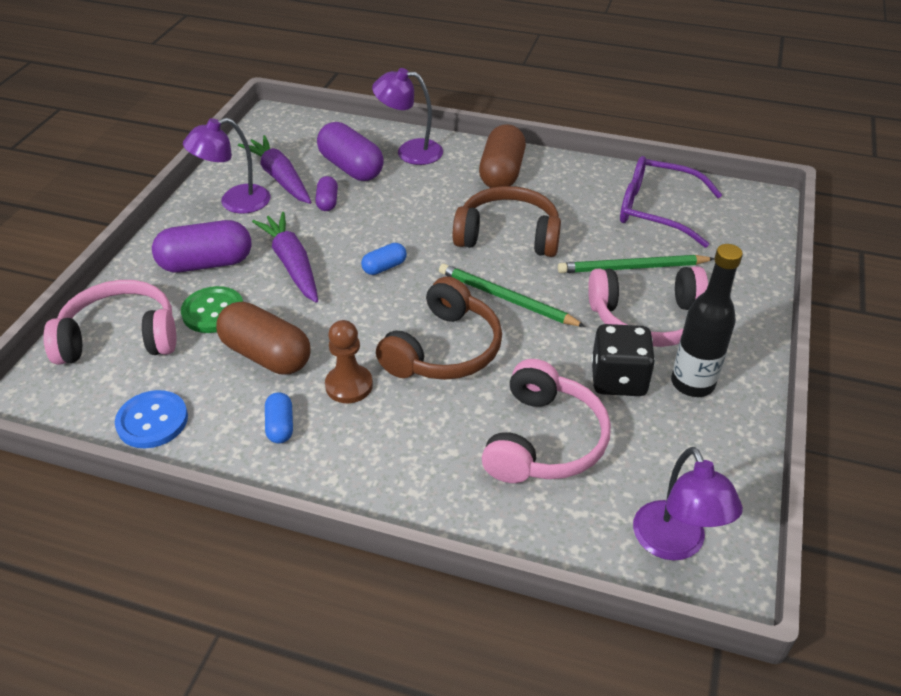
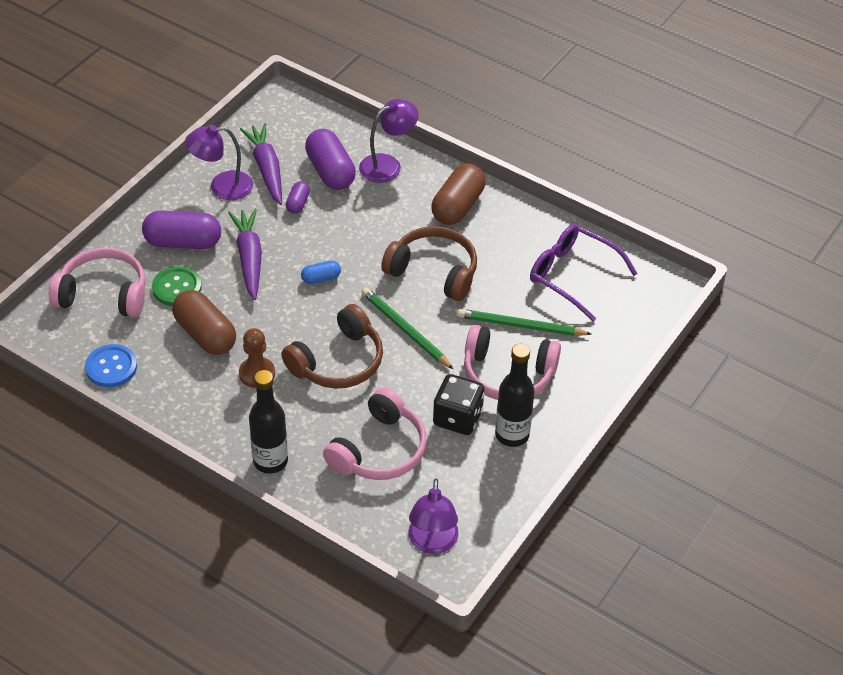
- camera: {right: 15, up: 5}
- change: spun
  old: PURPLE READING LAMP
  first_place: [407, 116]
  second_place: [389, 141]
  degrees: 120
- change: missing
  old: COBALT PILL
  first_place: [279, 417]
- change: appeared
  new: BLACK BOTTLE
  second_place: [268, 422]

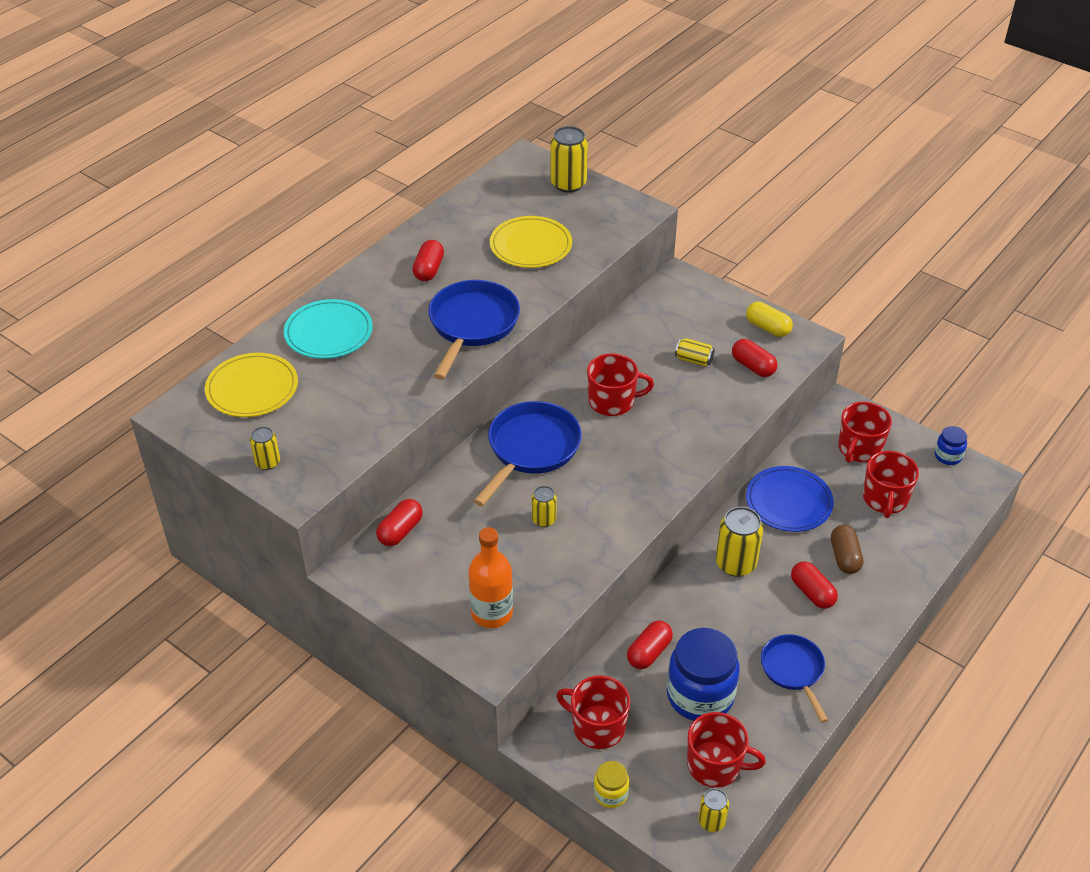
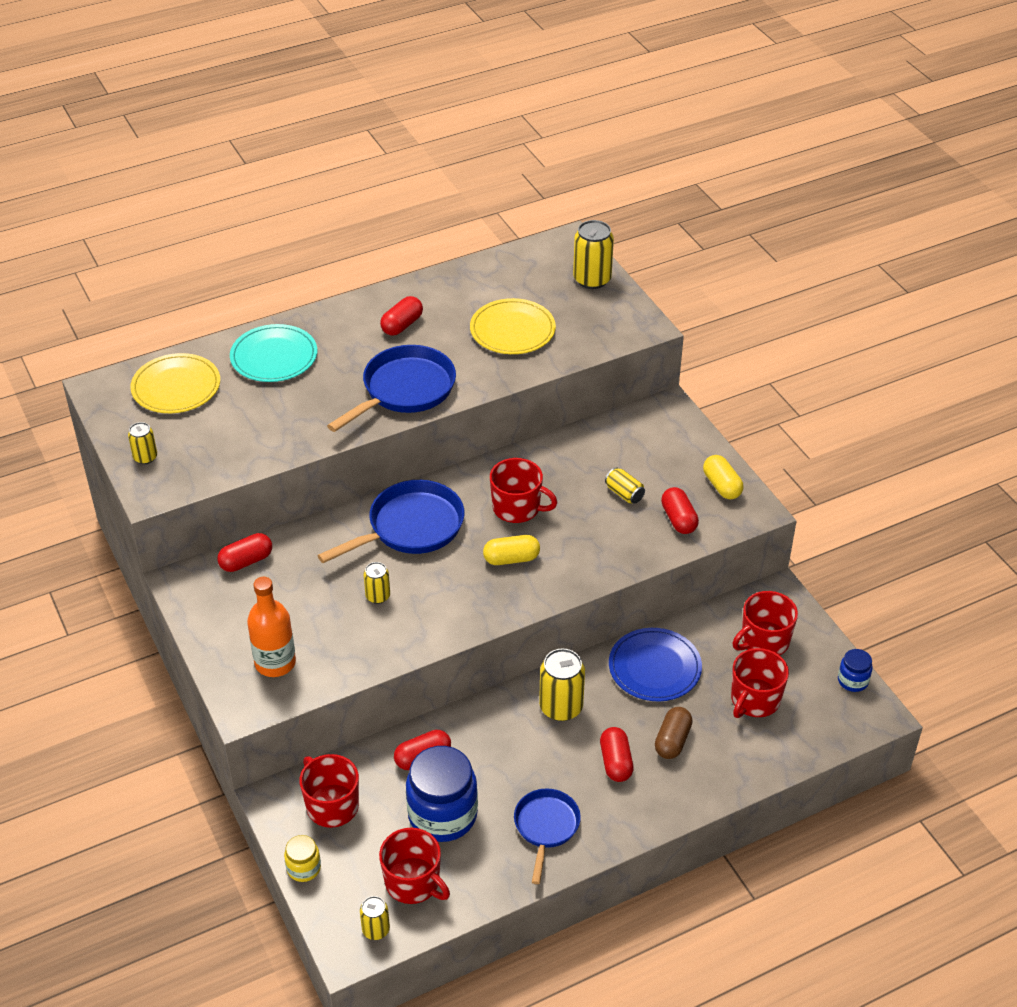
- camera: {right: 25, up: 0}
- change: appeared
  new: YELLOW PILL
  second_place: [511, 550]

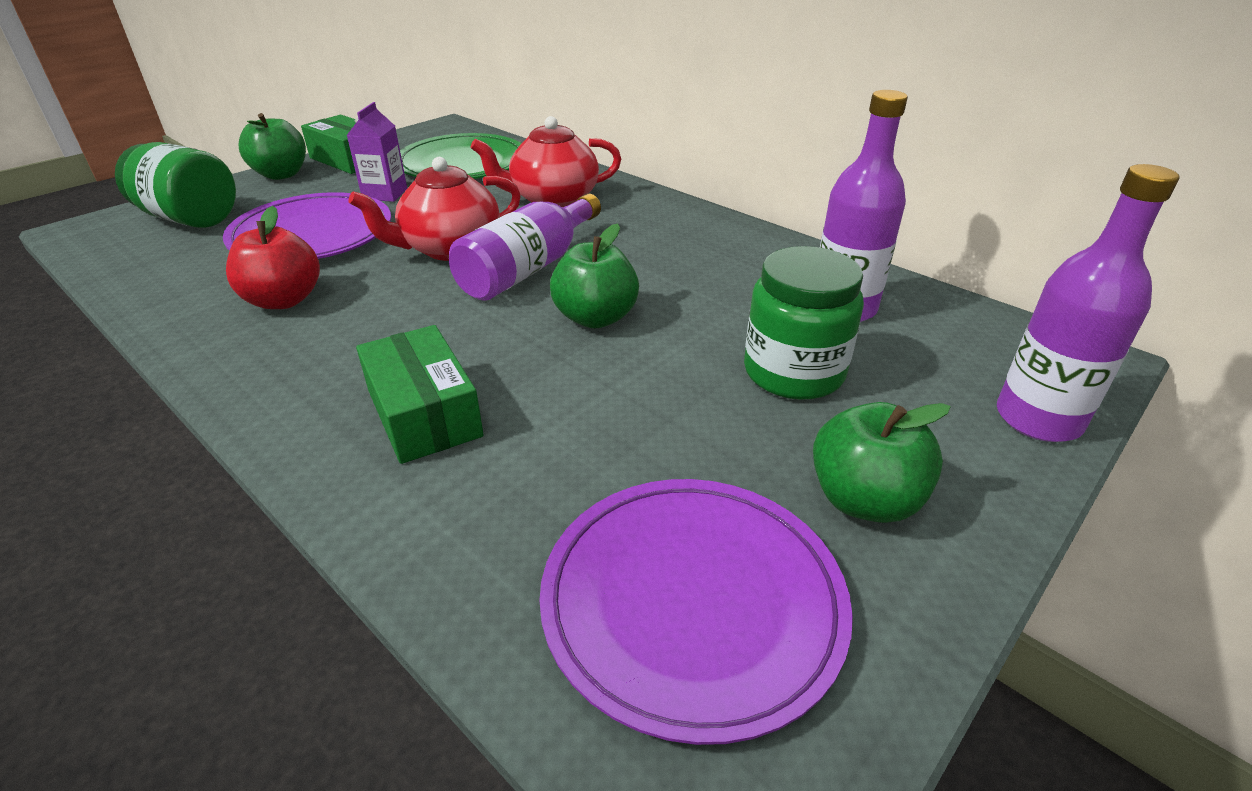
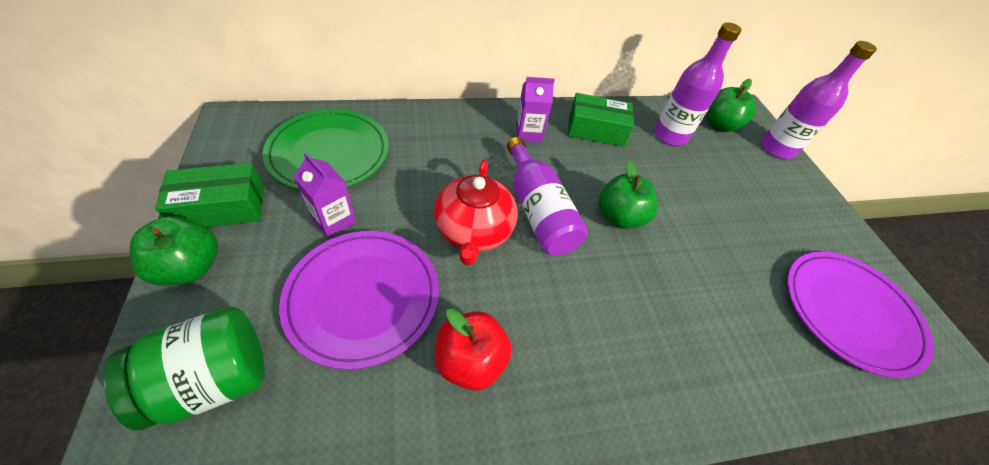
- camera: {right: -60, up: 15}
- change: missing
  old: RED TEA POT
  first_place: [546, 161]
- change: missing
  old: GREEN JAR
  first_place: [804, 323]
- change: relocated
  old: GREEN PACKAGE
  first_place: [420, 394]
  second_place: [601, 120]
- change: relocated
  old: GREEN APPLE
  first_place: [882, 462]
  second_place: [731, 105]
- change: appeared
  new: PURPLE MILK CARTON
  second_place: [535, 110]

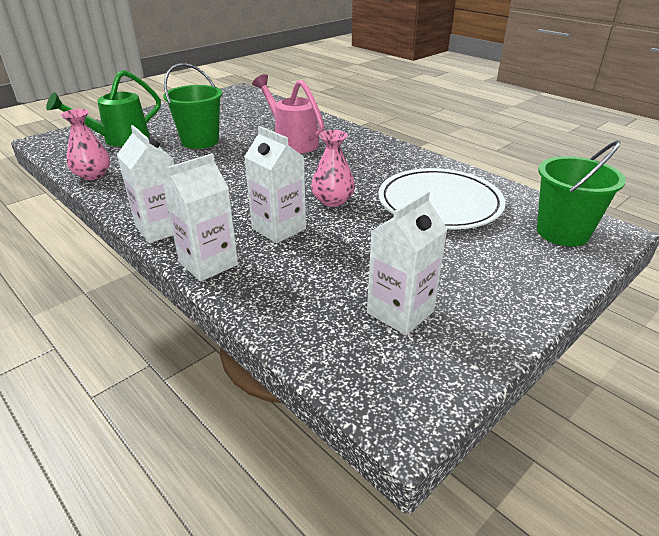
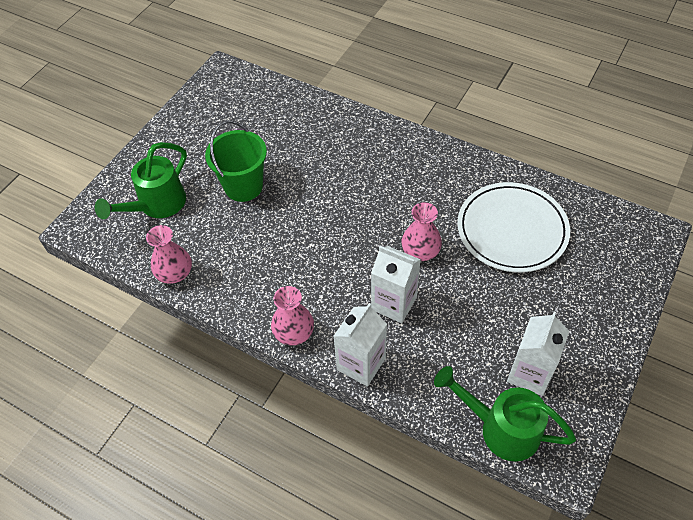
- camera: {right: -15, up: 20}
- change: missing
  old: ROSE-PINK SPRINKLING CAN
  first_place: [288, 113]
- change: exchanged
  old: PURE WHITE MILK CARTON
  new: ROSE-PINK VASE
  first_place: [145, 184]
  second_place: [292, 316]
- change: missing
  old: GREEN SAND BUCKET
  first_place: [581, 193]
- change: appeared
  new: GREEN SPRINKLING CAN
  second_place: [505, 414]

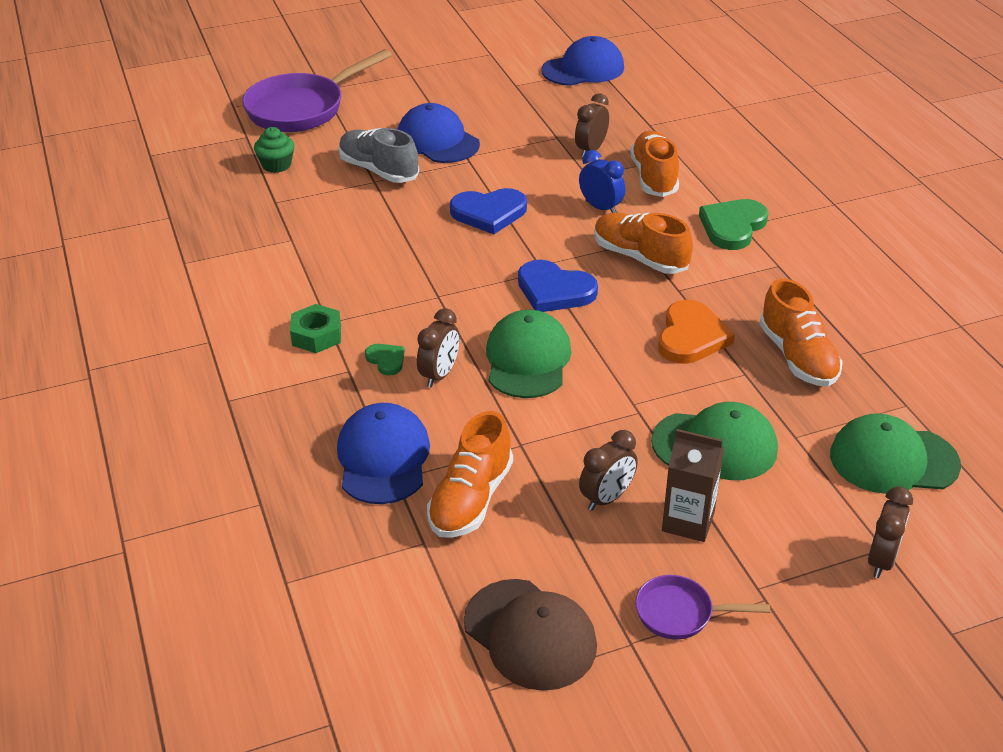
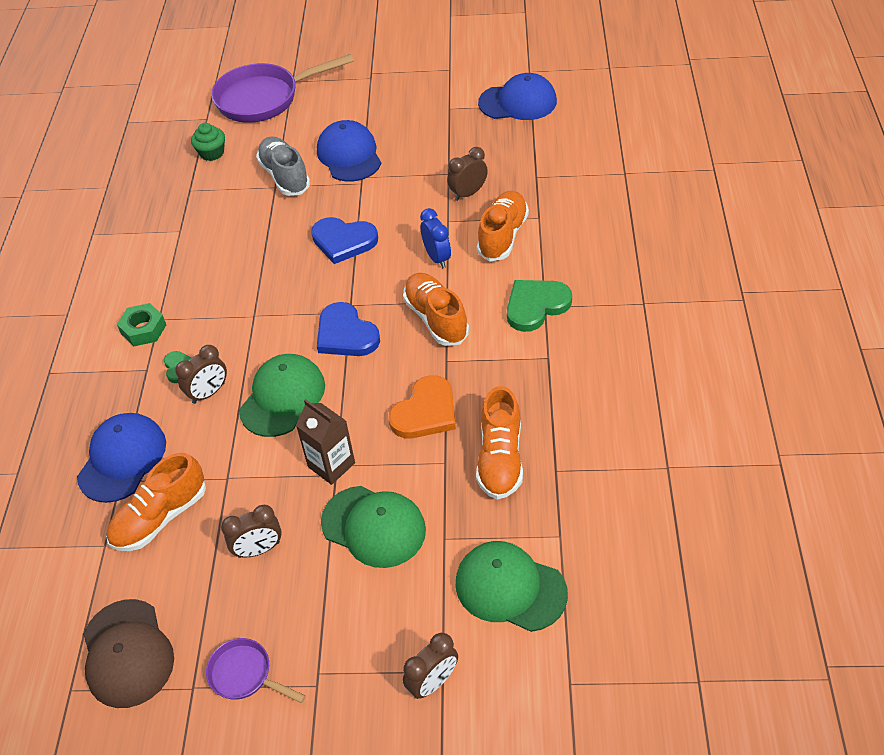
- camera: {right: 25, up: 10}
- change: relocated
  old: RUSSET MILK CARTON
  first_place: [693, 485]
  second_place: [325, 442]

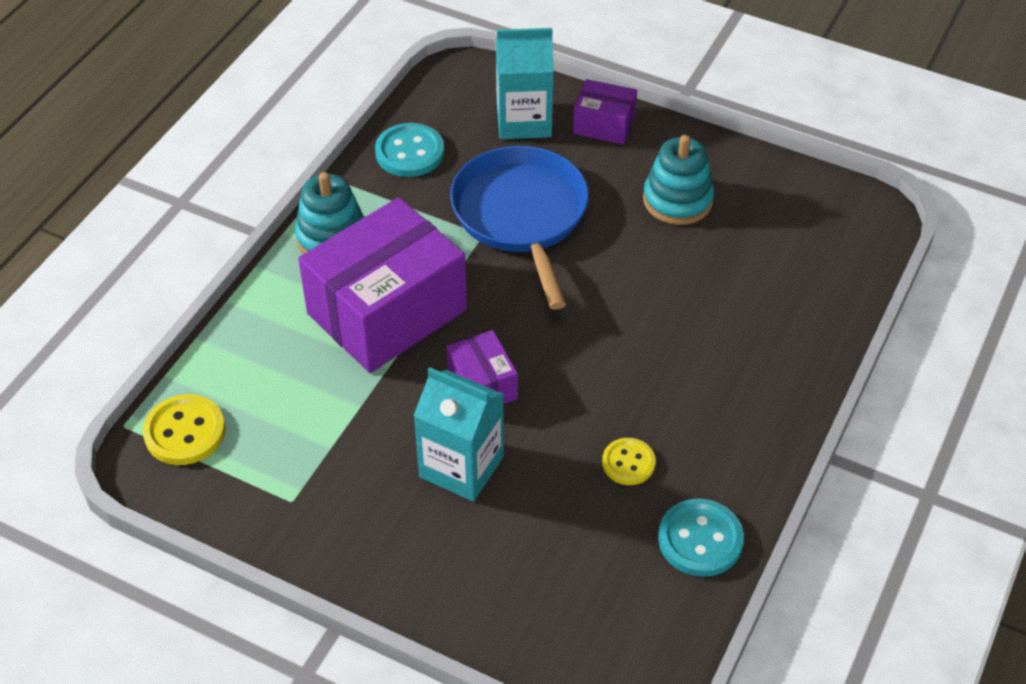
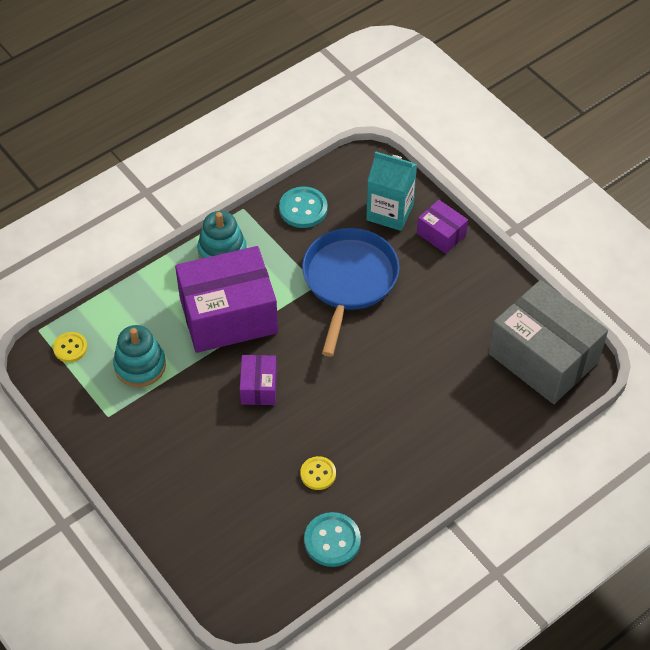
- camera: {right: 25, up: 5}
- change: relocated
  old: TEAL STACKING TOY
  first_place: [678, 180]
  second_place: [139, 356]
- change: missing
  old: TEAL MILK CARTON
  first_place: [459, 434]
- change: size
  old: YELLOW BUTTON
  first_place: [184, 429]
  second_place: [70, 347]
  factor: 0.65
- change: appeared
  new: GREY PACKAGE
  second_place: [548, 342]

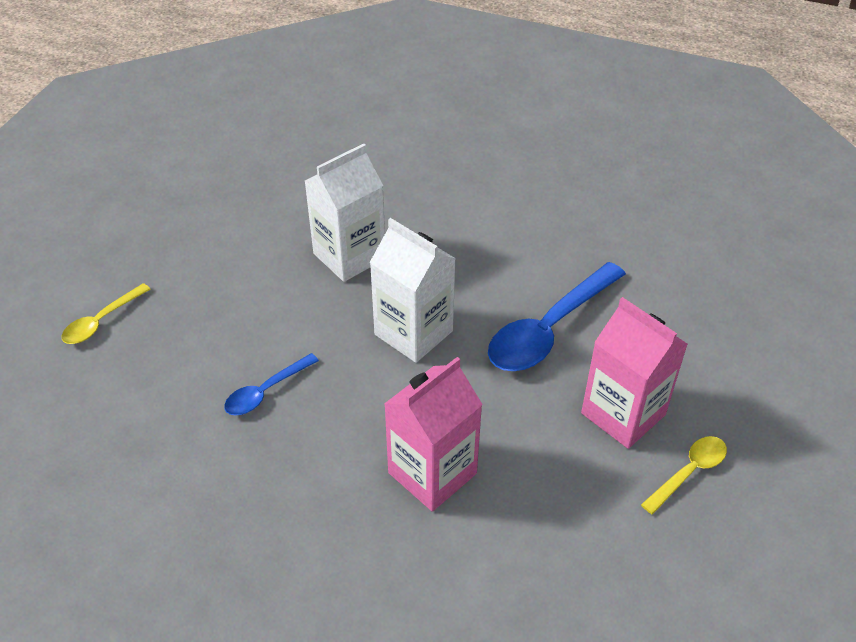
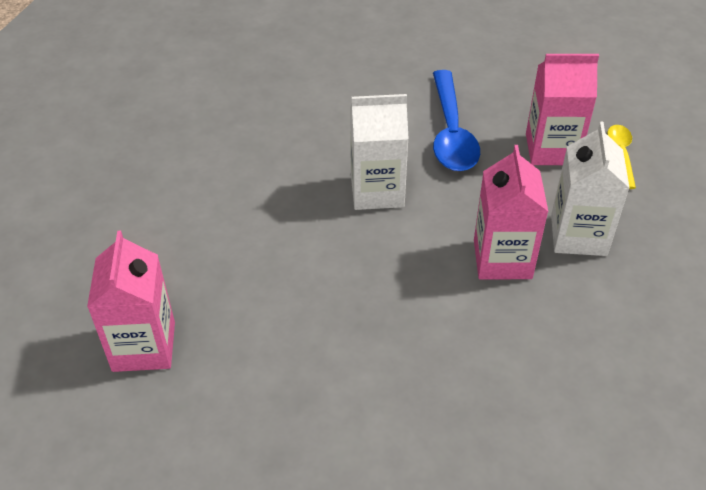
- camera: {right: -45, up: 0}
- change: relocated
  old: PURE WHITE MILK CARTON
  first_place: [345, 213]
  second_place: [590, 189]
- change: exchanged
  old: YELLOW TABLESPOON
  new: ROSE-PINK MILK CARTON
  first_place: [106, 313]
  second_place: [131, 301]
- change: missing
  old: COBALT TABLESPOON
  first_place: [271, 384]

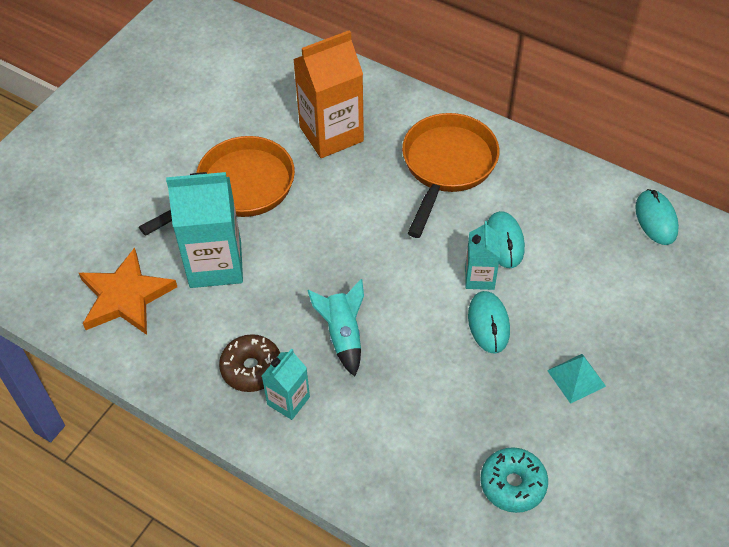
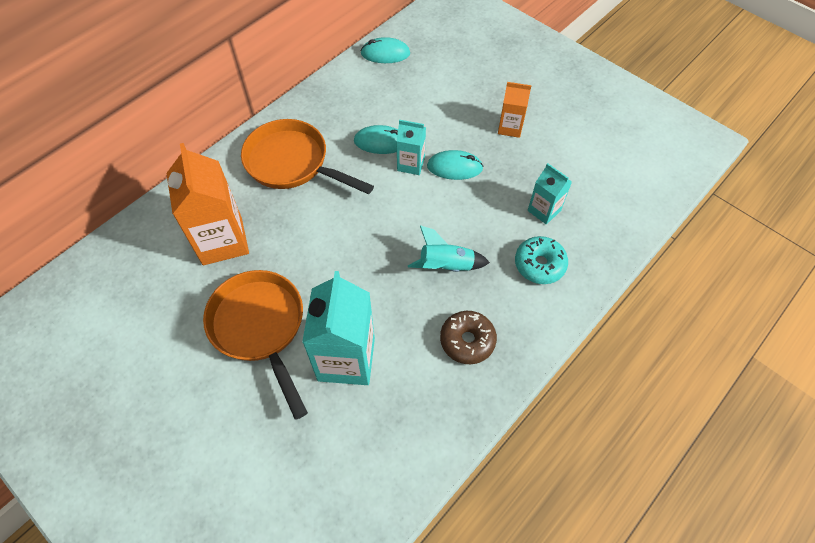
- camera: {right: -80, up: 5}
- change: missing
  old: BRIGHT ORANGE FIVE-POINTED STAR
  first_place: [128, 291]
- change: relocated
  old: TEAL MILK CARTON
  first_place: [286, 384]
  second_place: [550, 194]
- change: exchanged
  old: TEAL SOLID PYRAMID
  new: BRIGHT ORANGE MILK CARTON
  first_place: [576, 379]
  second_place: [515, 110]
- change: relocated
  old: TEAL DOUGHNUT
  first_place: [514, 480]
  second_place: [541, 260]

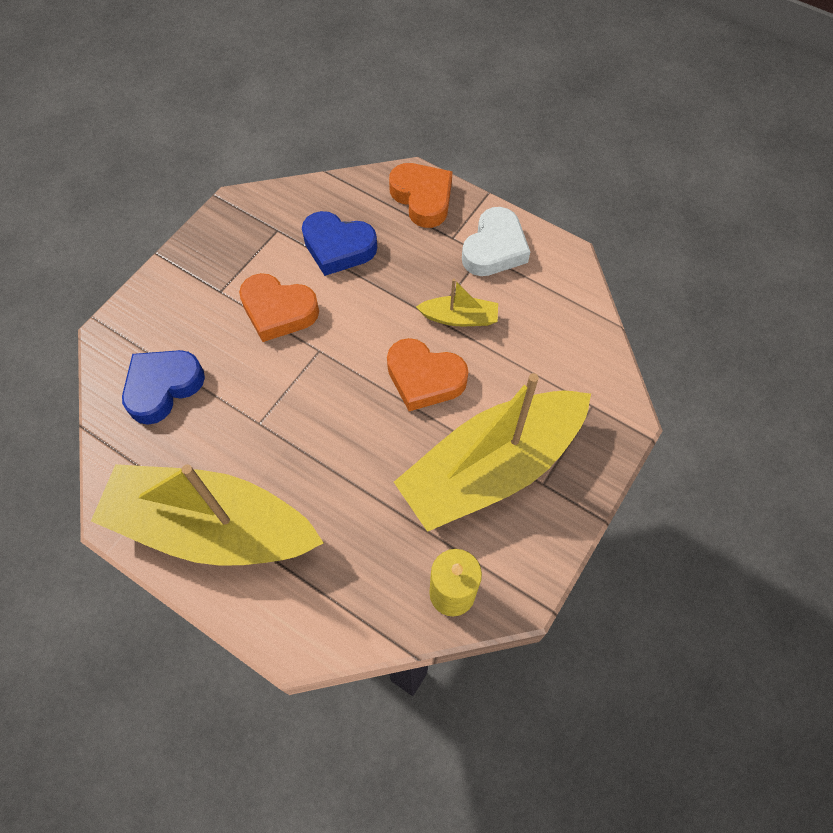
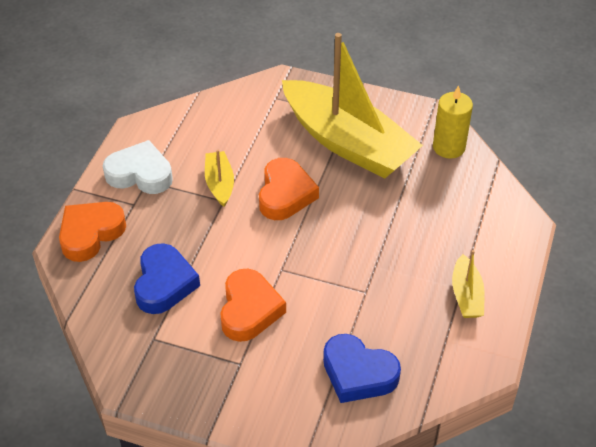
- camera: {right: -105, up: -15}
- change: size
  old: YELLOW BOAT
  first_place: [207, 515]
  second_place: [468, 284]
  factor: 0.42

